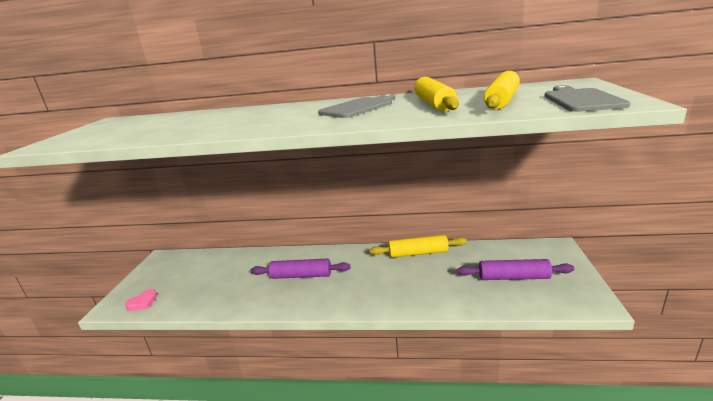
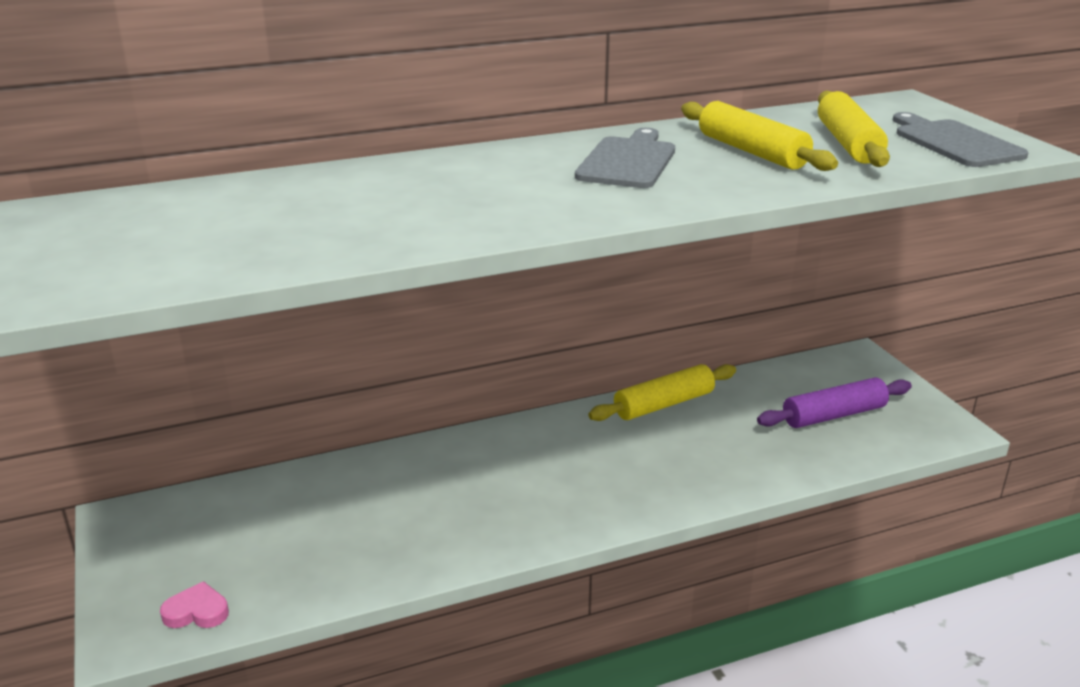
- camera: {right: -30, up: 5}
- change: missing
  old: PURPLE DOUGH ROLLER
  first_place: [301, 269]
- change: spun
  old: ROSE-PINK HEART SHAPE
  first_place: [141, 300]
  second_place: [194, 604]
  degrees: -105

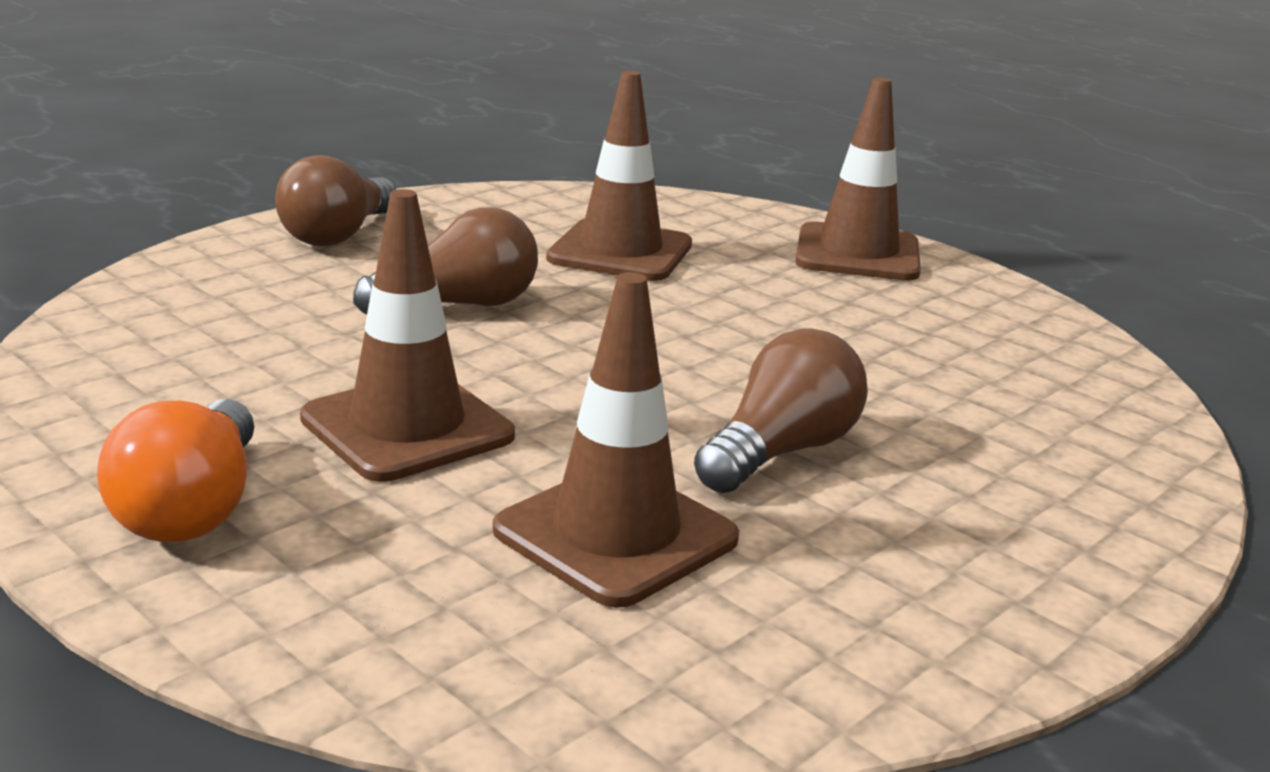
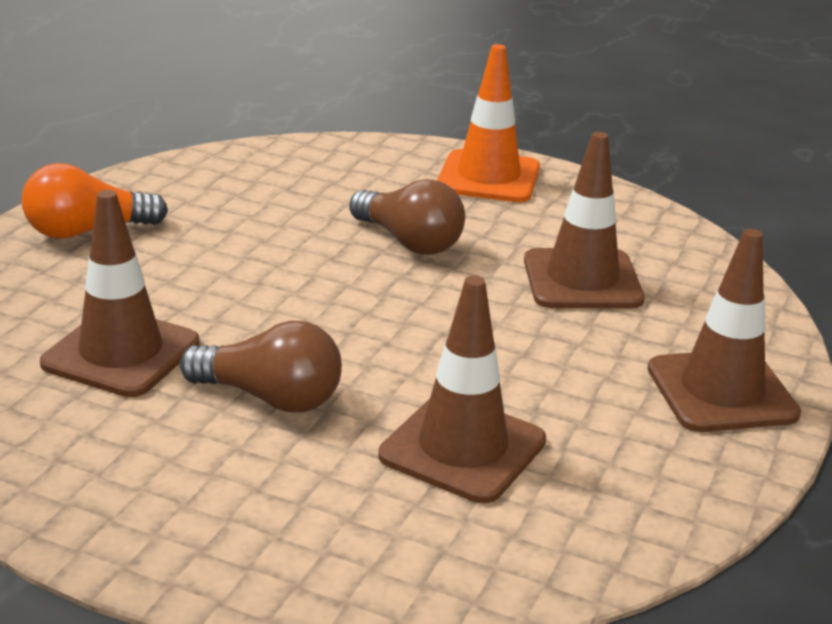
- camera: {right: 70, up: 5}
- change: exchanged
  old: RUSSET BULB
  new: BRIGHT ORANGE TRAFFIC CONE
  first_place: [335, 200]
  second_place: [488, 123]
- change: relocated
  old: RUSSET TRAFFIC CONE
  first_place: [407, 335]
  second_place: [462, 389]

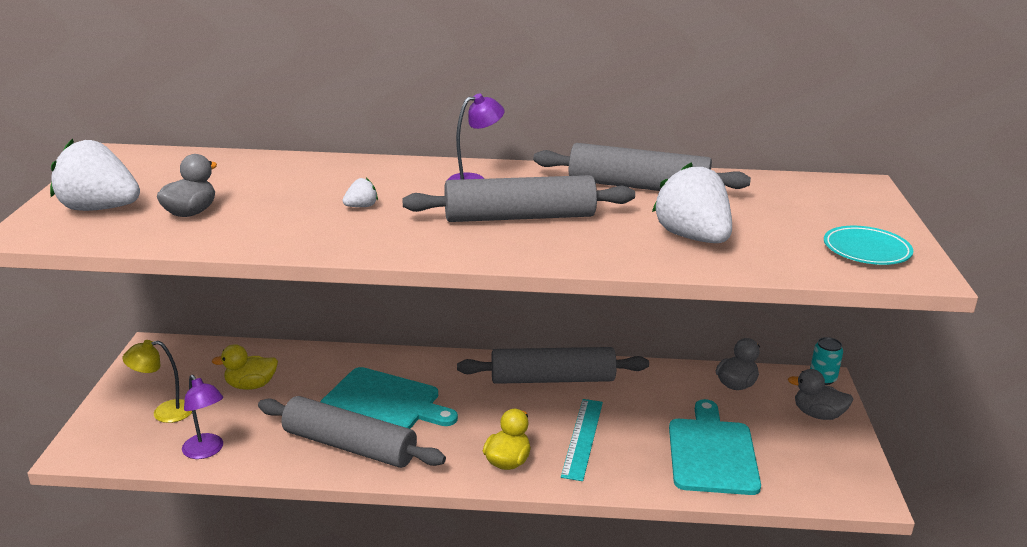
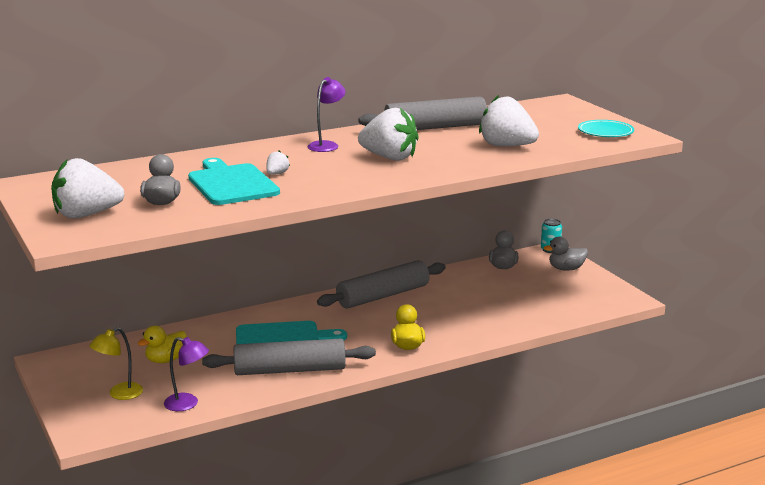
- camera: {right: -30, up: -5}
- change: exchanged
  old: GREY DOUGH ROLLER
  new: PURE WHITE STRAWBERRY
  first_place: [518, 198]
  second_place: [388, 134]
- change: missing
  old: TEAL RULER
  first_place: [582, 440]
- change: relocated
  old: TEAL BREAD BOARD
  first_place: [715, 447]
  second_place: [234, 181]

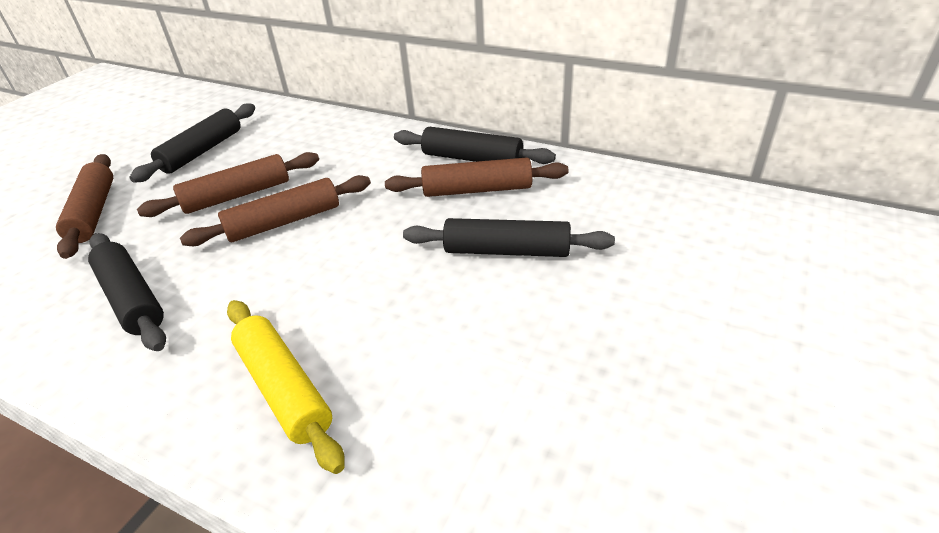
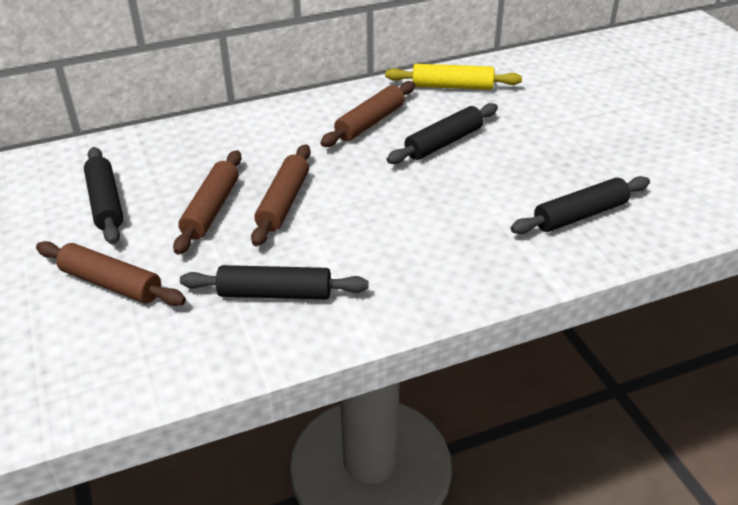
- camera: {right: -50, up: 0}
- change: relocated
  old: BLACK DOUGH ROLLER
  first_place: [475, 145]
  second_place: [580, 205]
- change: relocated
  old: YELLOW DOUGH ROLLER
  first_place: [286, 387]
  second_place: [453, 77]

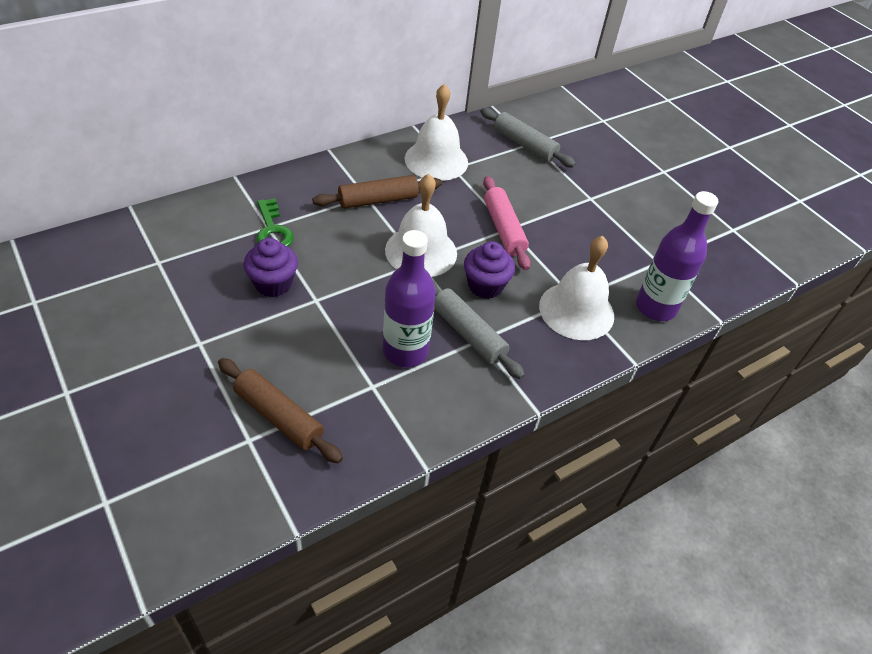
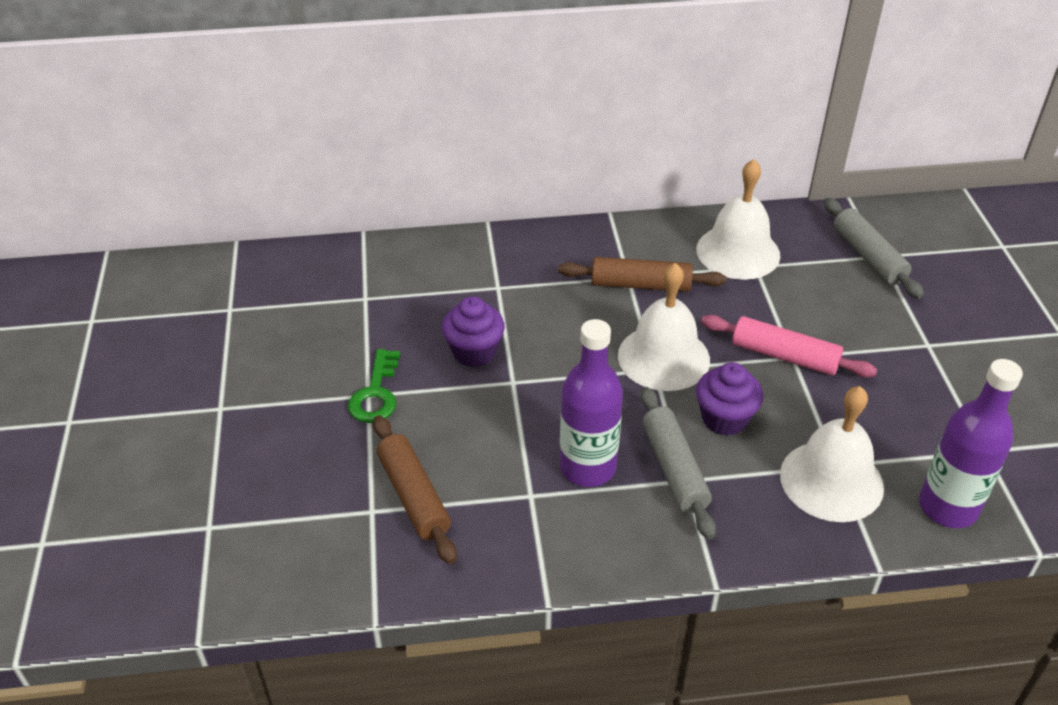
- camera: {right: 30, up: -5}
- change: spun
  old: ROSE-PINK DOUGH ROLLER
  first_place: [507, 223]
  second_place: [789, 346]
  degrees: -75
- change: relocated
  old: GREEN DOOR KEY
  first_place: [275, 222]
  second_place: [374, 386]

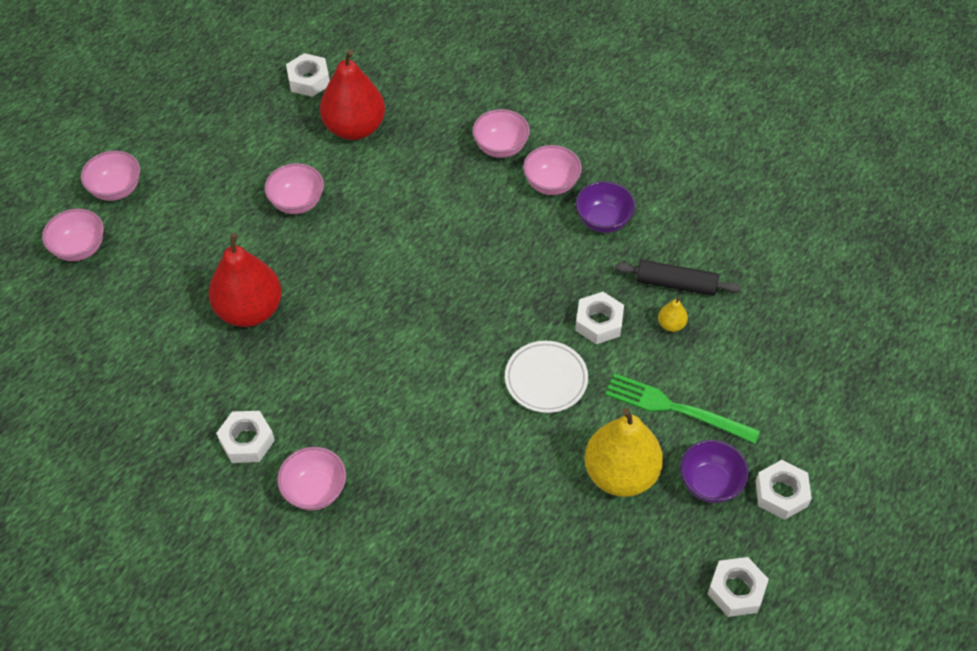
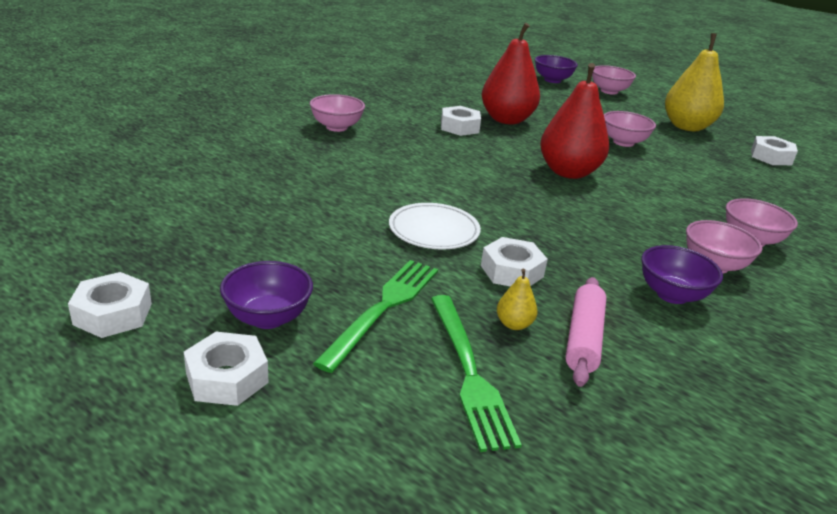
- camera: {right: 90, up: -25}
- change: relocated
  old: RED TOY PEAR
  first_place: [352, 95]
  second_place: [574, 121]
- change: colour
  old: ROSE-PINK BOWL
  new: PURPLE BOWL
  first_place: [73, 235]
  second_place: [556, 69]
- change: colour
  old: BLACK DOUGH ROLLER
  new: ROSE-PINK DOUGH ROLLER
  first_place: [678, 278]
  second_place: [585, 332]
- change: relocated
  old: YELLOW TOY PEAR
  first_place: [623, 452]
  second_place: [694, 82]
- change: relocated
  old: PURE WHITE HEXAGON NUT
  first_place: [245, 437]
  second_place: [461, 121]
- change: appeared
  new: GREEN DINNER FORK
  second_place: [476, 373]

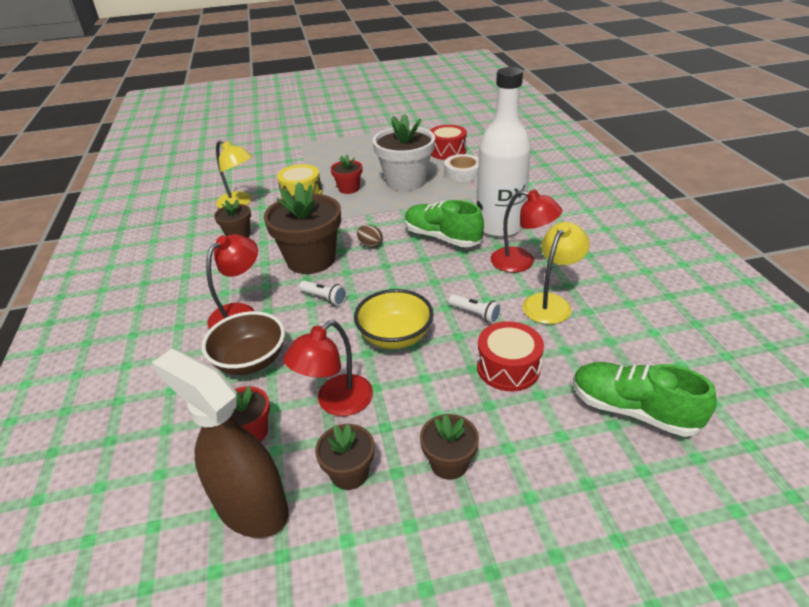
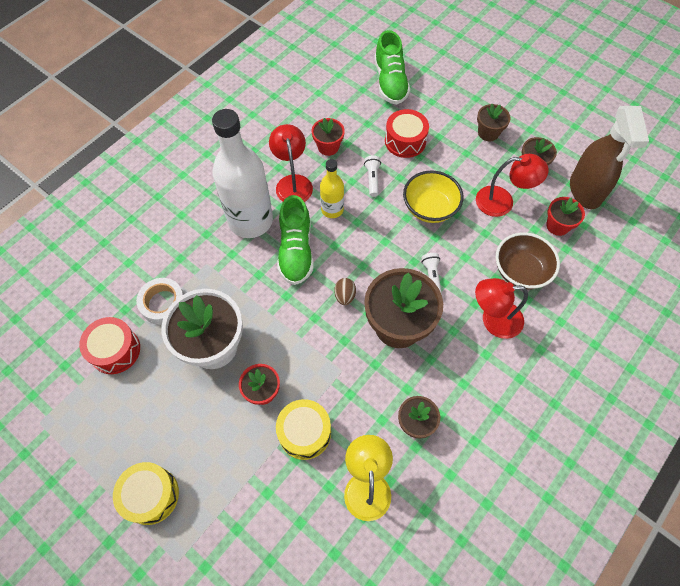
- camera: {right: -130, up: 25}
- change: exchanged
  old: YELLOW READING LAMP
  new: RED POTTED PLANT
  first_place: [556, 273]
  second_place: [328, 137]
- change: appeared
  new: YELLOW BOTTLE
  second_place: [332, 188]
- change: appeared
  new: YELLOW DRUM
  second_place: [146, 493]

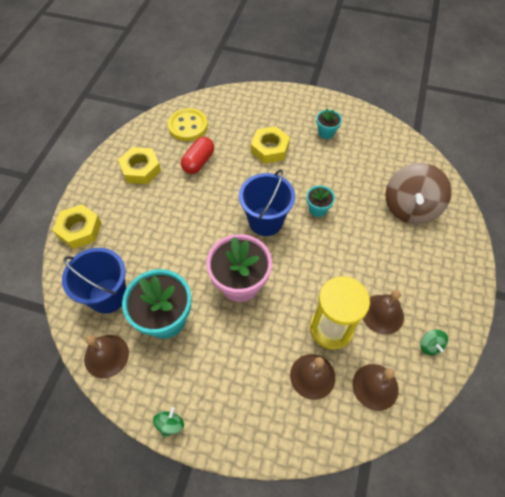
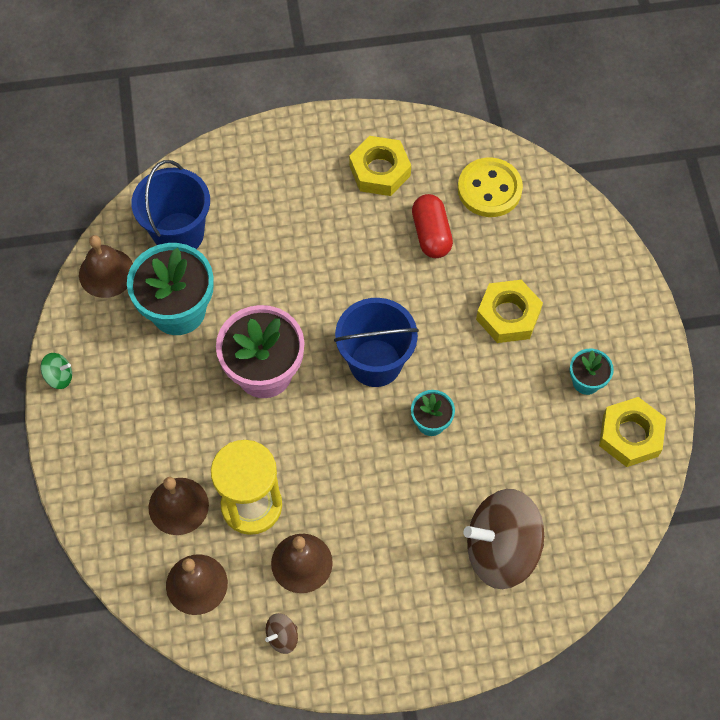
- camera: {right: 65, up: 5}
- change: spun
  old: RED PILL
  first_place: [197, 155]
  second_place: [432, 226]
  degrees: 75
- change: relocated
  old: YELLOW HEXAGON NUT
  first_place: [77, 226]
  second_place: [632, 432]
- change: colour
  old: GREEN TOY TOP
  new: RUSSET TOY TOP
  first_place: [434, 342]
  second_place: [281, 633]

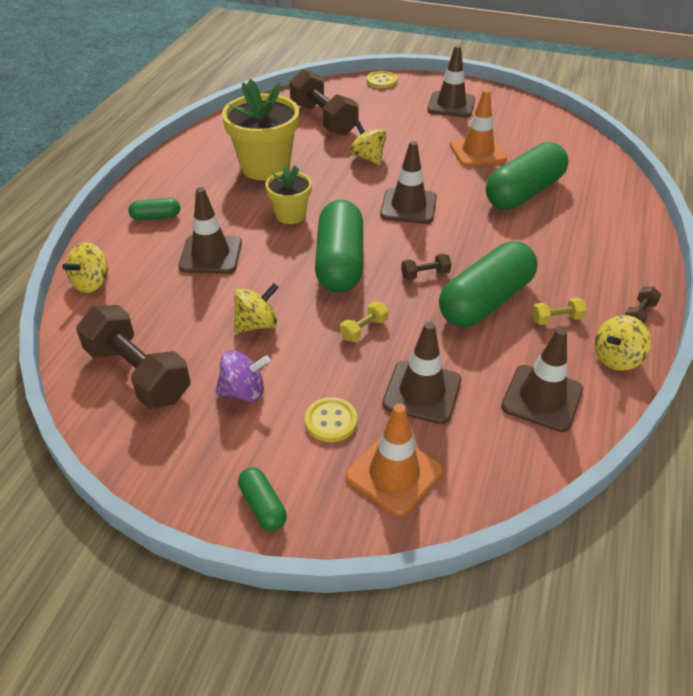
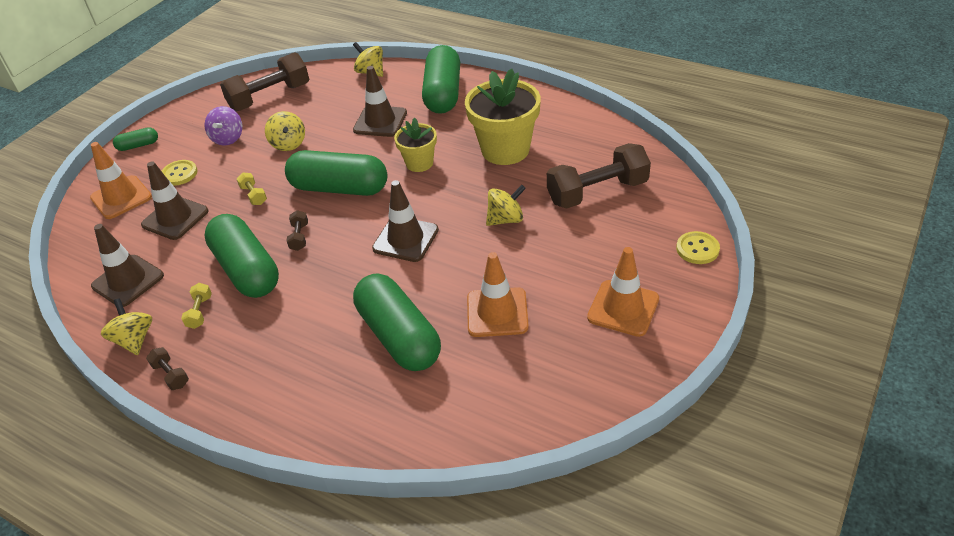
- camera: {right: 105, up: 0}
- change: colour
  old: RUSSET TRAFFIC CONE
  new: BRIGHT ORANGE TRAFFIC CONE
  first_place: [451, 81]
  second_place: [623, 292]
- change: size
  old: GREEN PILL
  first_place: [154, 209]
  second_place: [441, 79]
  factor: 2.2

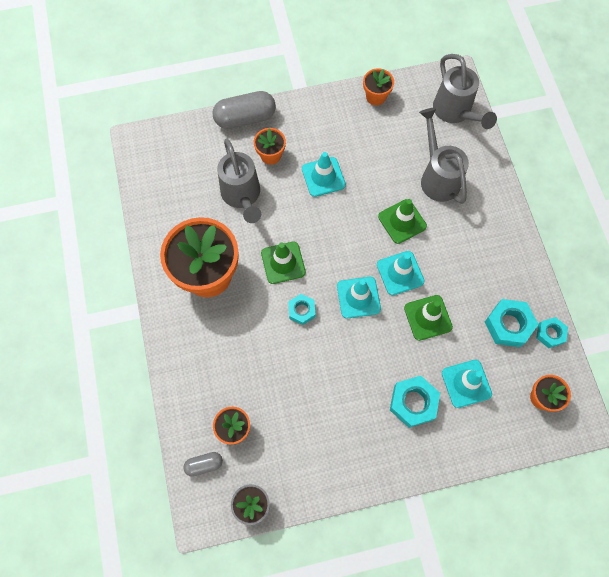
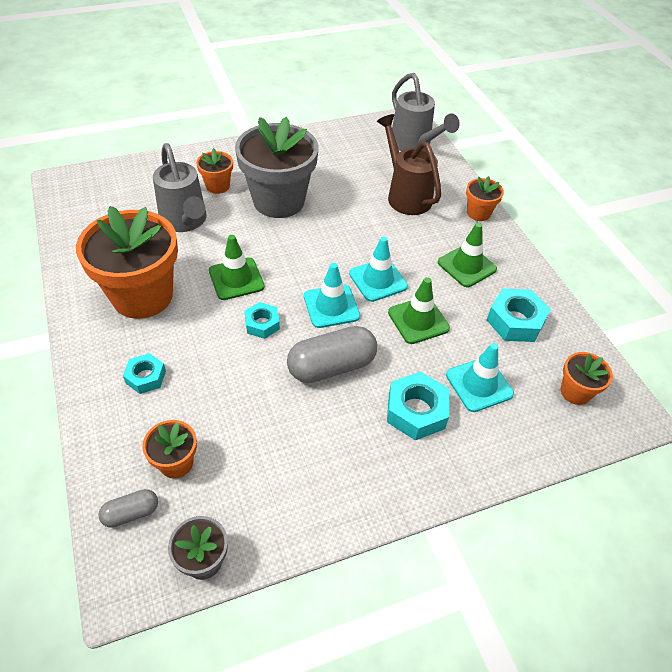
- camera: {right: -10, up: -20}
- change: relocated
  old: BRIGHT ORANGE POTTED PLANT
  first_place: [378, 86]
  second_place: [485, 198]
- change: relocated
  old: GREY PILL
  first_place: [244, 110]
  second_place: [332, 354]
- change: colour
  old: GREY SPRINKLING CAN
  new: RUSSET SPRINKLING CAN
  first_place: [444, 156]
  second_place: [409, 164]
- change: exchanged
  old: TEAL TRAFFIC CONE
  new: GREY POTTED PLANT
  first_place: [324, 174]
  second_place: [276, 167]
- change: relocated
  old: GREEN TRAFFIC CONE
  first_place: [402, 221]
  second_place: [467, 255]
- change: relocated
  old: TEAL HEXAGON NUT
  first_place: [552, 332]
  second_place: [144, 373]

